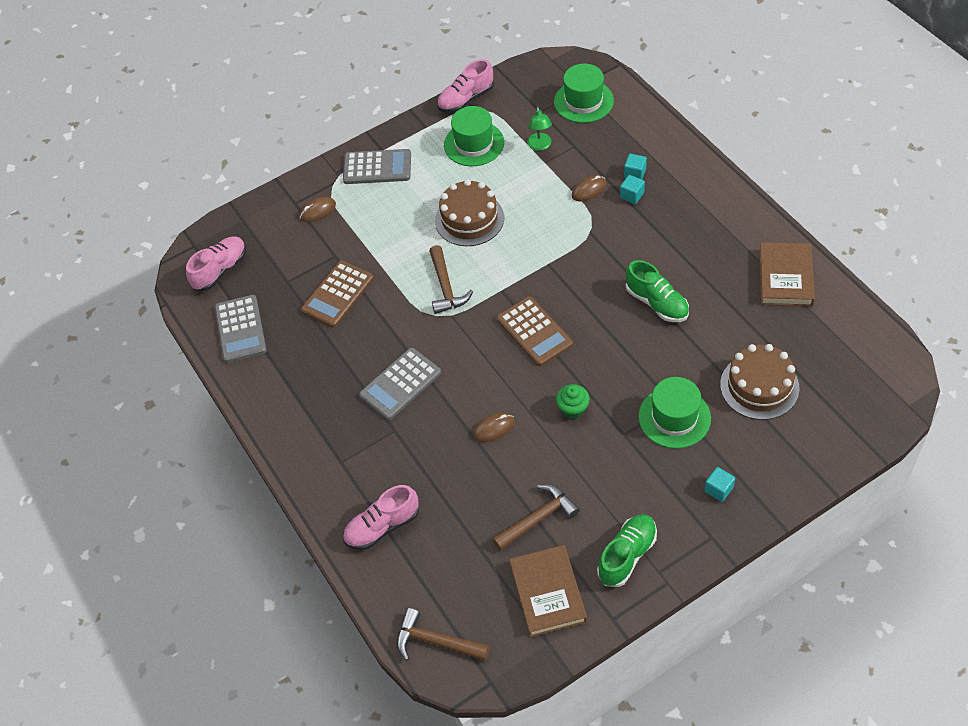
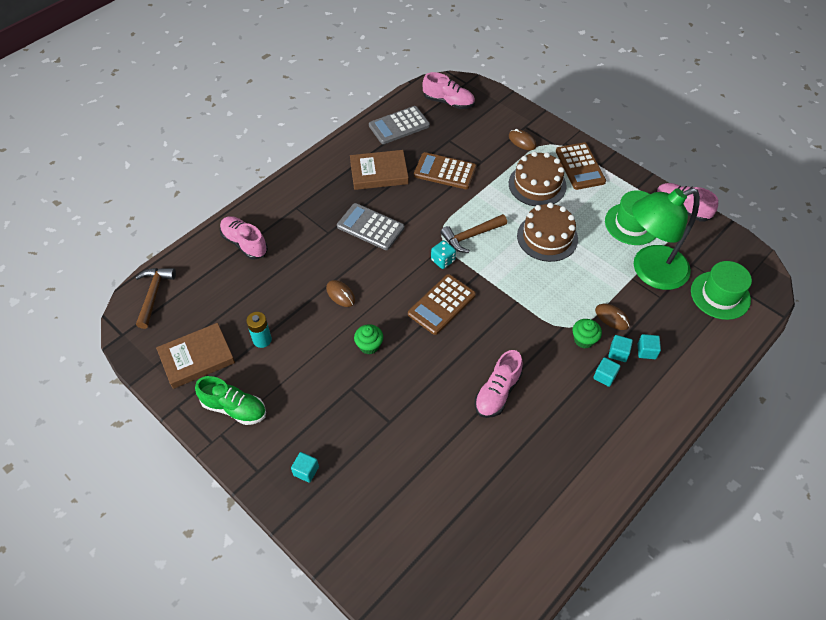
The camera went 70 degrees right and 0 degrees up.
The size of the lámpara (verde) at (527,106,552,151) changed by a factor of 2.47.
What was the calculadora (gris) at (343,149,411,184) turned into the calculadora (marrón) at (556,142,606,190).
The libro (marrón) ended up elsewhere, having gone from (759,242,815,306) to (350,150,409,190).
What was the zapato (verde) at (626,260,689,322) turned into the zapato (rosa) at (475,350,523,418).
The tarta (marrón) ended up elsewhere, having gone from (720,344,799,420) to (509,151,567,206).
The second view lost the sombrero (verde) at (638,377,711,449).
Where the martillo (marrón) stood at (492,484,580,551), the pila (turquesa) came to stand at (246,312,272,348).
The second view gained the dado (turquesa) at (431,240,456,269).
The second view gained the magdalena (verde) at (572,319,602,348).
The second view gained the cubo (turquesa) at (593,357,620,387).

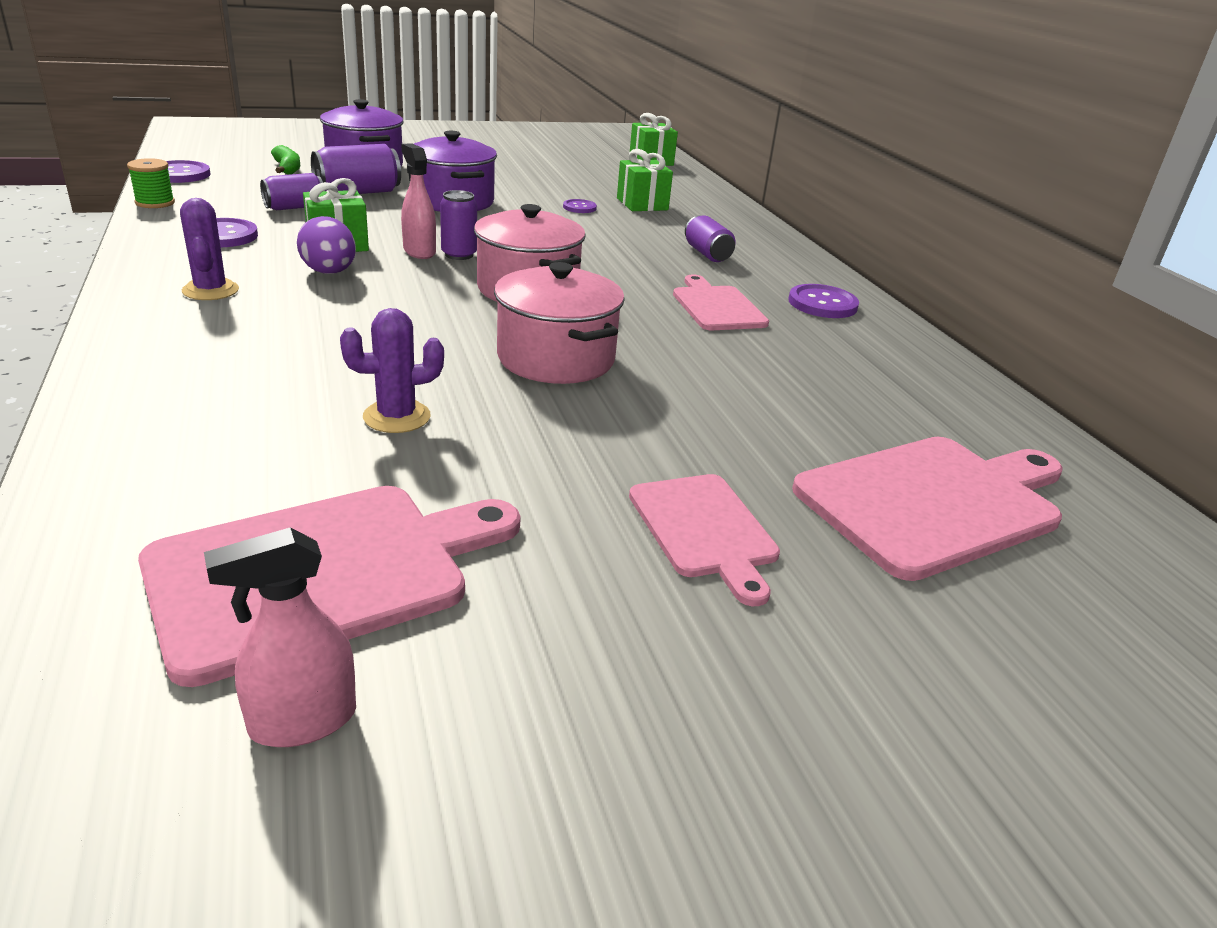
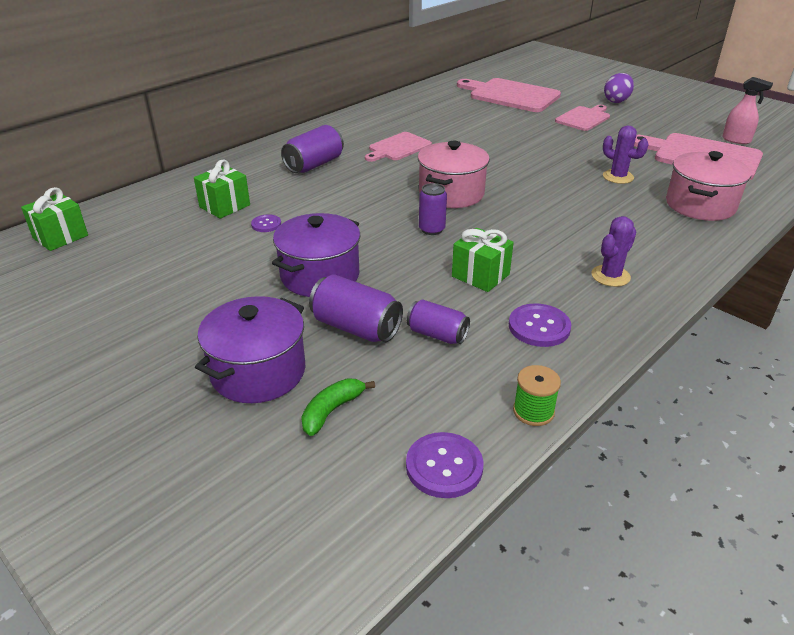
The camera went 115 degrees left and 5 degrees up.
The second view lost the pulverizador (rosa) at (401,143,436,259).
The size of the lata (morado) at (685,215,736,262) changed by a factor of 1.51.
The huevo (morado) ended up elsewhere, having gone from (297,216,356,274) to (604,73,634,103).
The olla (rosa) ended up elsewhere, having gone from (494,262,625,384) to (666,151,751,221).
The second view lost the botón (morado) at (788,284,859,318).

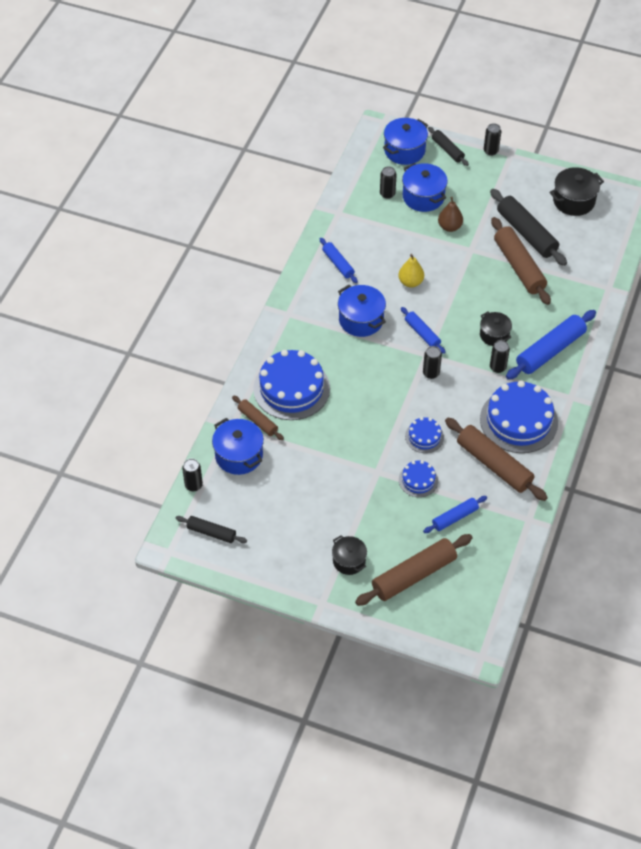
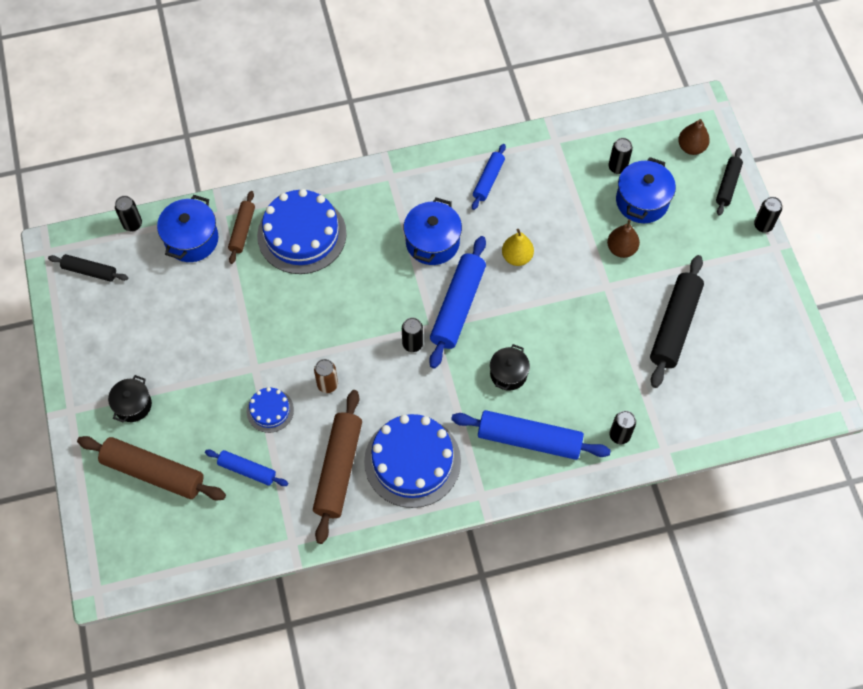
The camera went 55 degrees right and 10 degrees up.
Where the olla (azul) stood at (383,118,428,165), the pera (marrón) came to stand at (678,119,710,155).
The second view lost the olla (negro) at (550,167,604,216).
The second view lost the rodillo (marrón) at (491,217,551,305).
The size of the rodillo (azul) at (401,307,445,354) changed by a factor of 1.78.
The lata (negro) ended up elsewhere, having gone from (490,340,510,373) to (610,411,636,444).
Where the tarta (azul) stood at (405,417,444,453), the lata (marrón) came to stand at (314,359,338,393).
The rodillo (negro) at (176,516,247,543) ended up facing another way, 60 degrees counterclockwise from before.

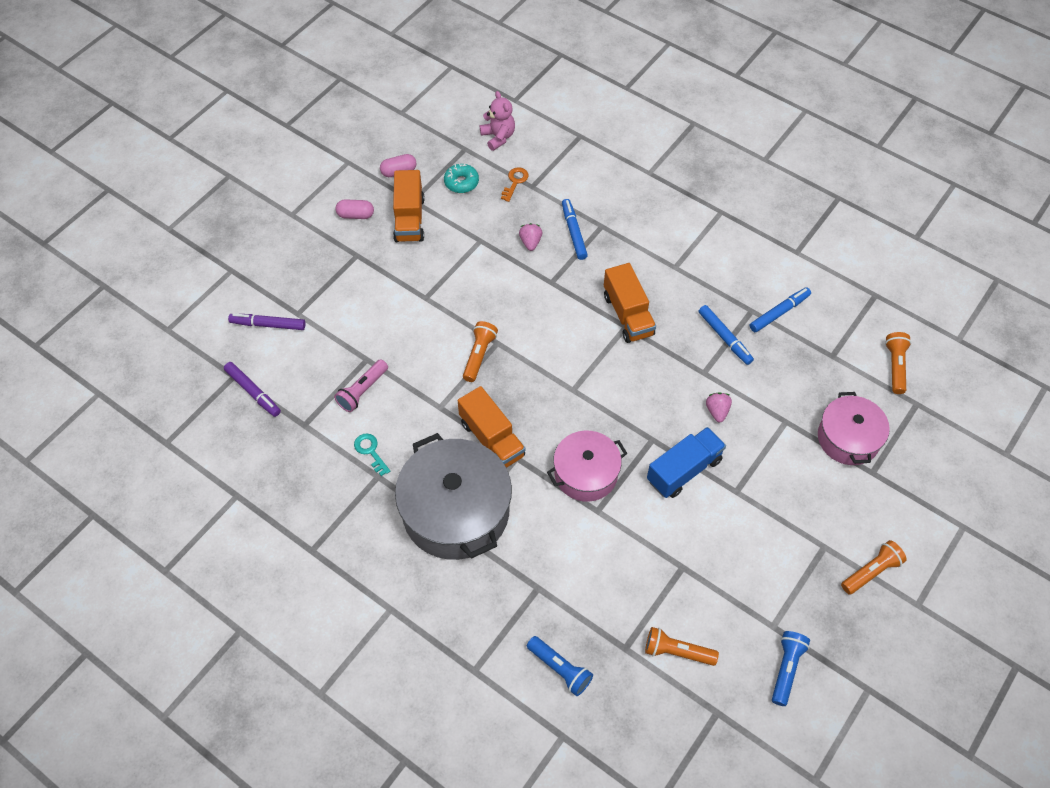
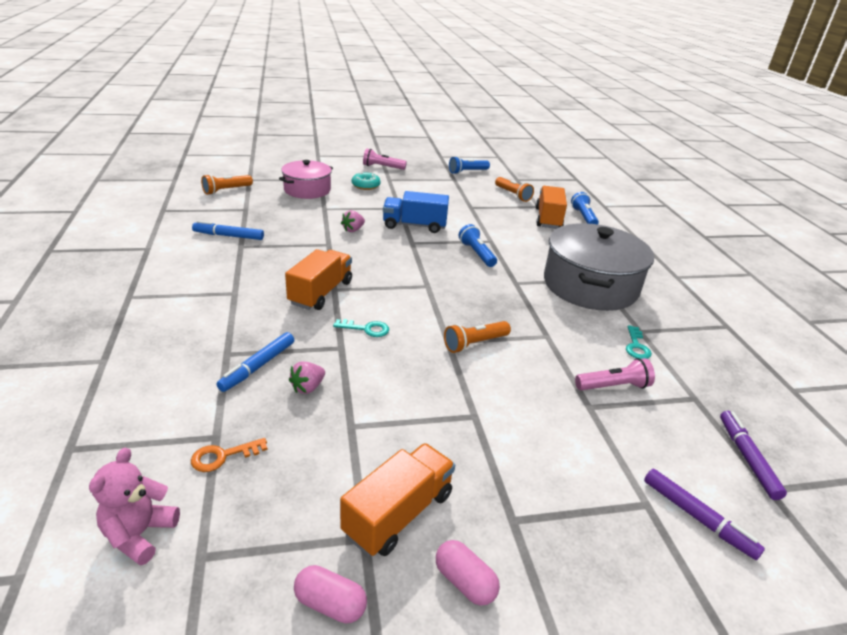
The camera went 140 degrees left and 25 degrees down.
The rosquilla (turquesa) ended up elsewhere, having gone from (444,164,479,193) to (352,172,381,190).
The second view lost the rotulador (azul) at (699,305,754,365).
The camión (naranja) ended up elsewhere, having gone from (458,386,525,468) to (536,186,567,229).
Where the olla (rosa) stood at (547,431,627,502), the lámpara de mano (azul) came to stand at (459,224,497,267).
What was the lámpara de mano (naranja) at (841,540,907,595) turned into the lámpara de mano (rosa) at (363,148,407,170).
The second view gained the llave (turquesa) at (333,319,389,337).

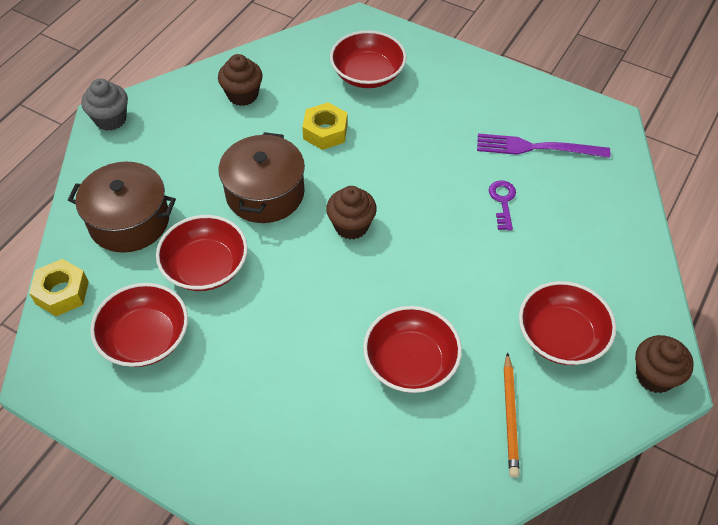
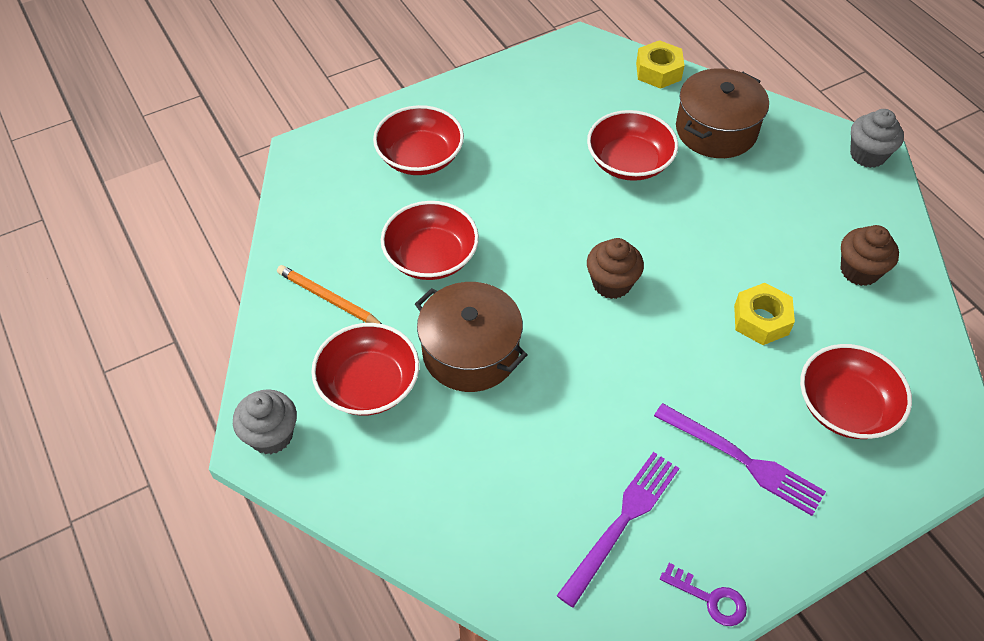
The camera went 120 degrees right and 0 degrees up.
The olla (marrón) ended up elsewhere, having gone from (219,132,305,223) to (415,282,527,392).
The llave (morado) ended up elsewhere, having gone from (489,180,516,231) to (660,563,747,626).
The cuenco (rojo) ended up elsewhere, having gone from (90,283,188,367) to (373,105,464,175).
What was the magdalena (marrón) at (635,335,694,393) turned into the magdalena (gris) at (233,389,297,454).
The second view gained the tenedor (morado) at (654,403,826,516).

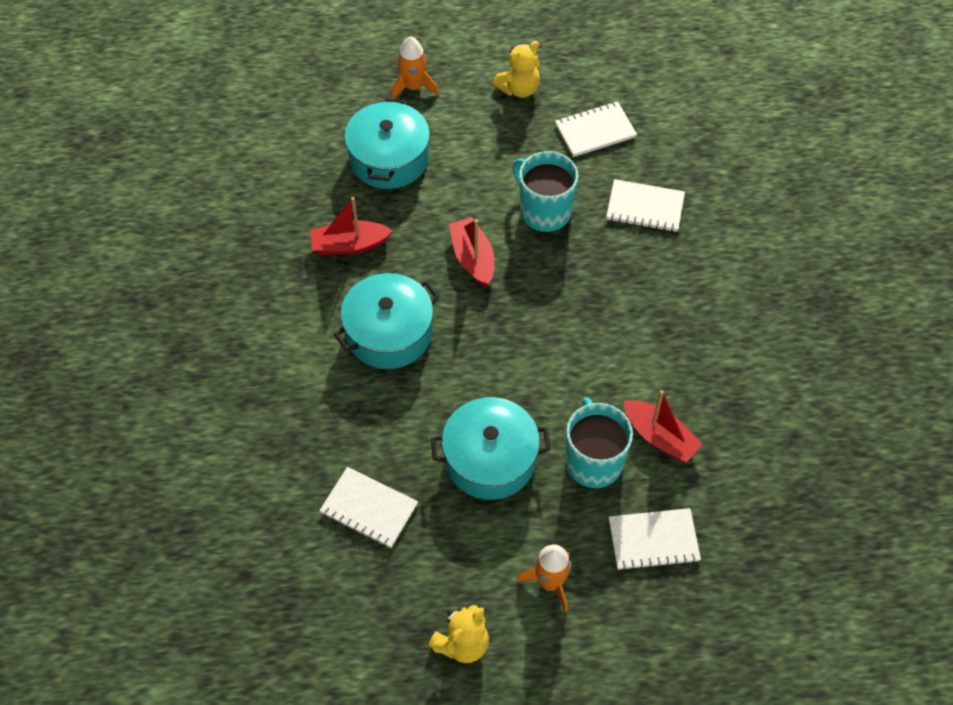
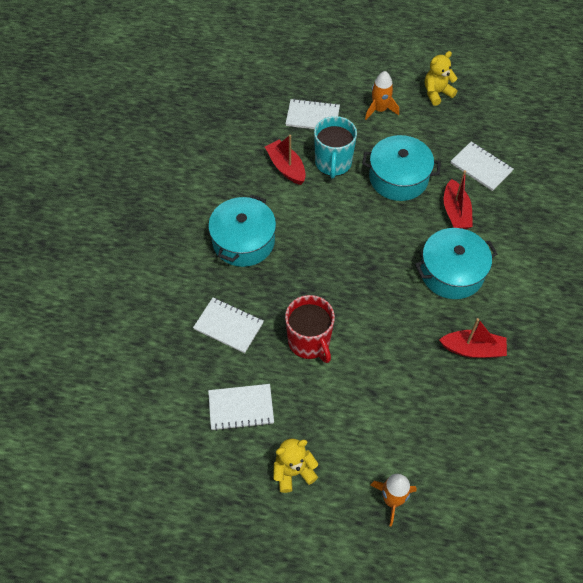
The camera went 165 degrees left and 0 degrees up.
The olla (turquesa) ended up elsewhere, having gone from (344,98,430,189) to (208,194,276,267).
What was the taza (turquesa) at (512,151,578,233) turned into the taza (rojo) at (285,295,335,363).
The barco (rojo) ended up elsewhere, having gone from (449,217,495,287) to (444,170,473,229).

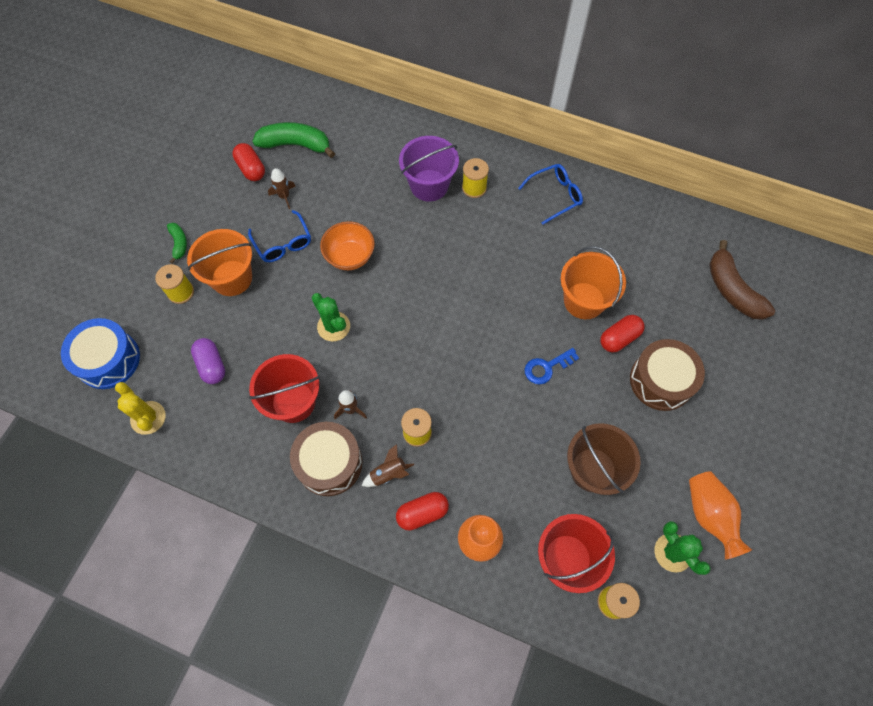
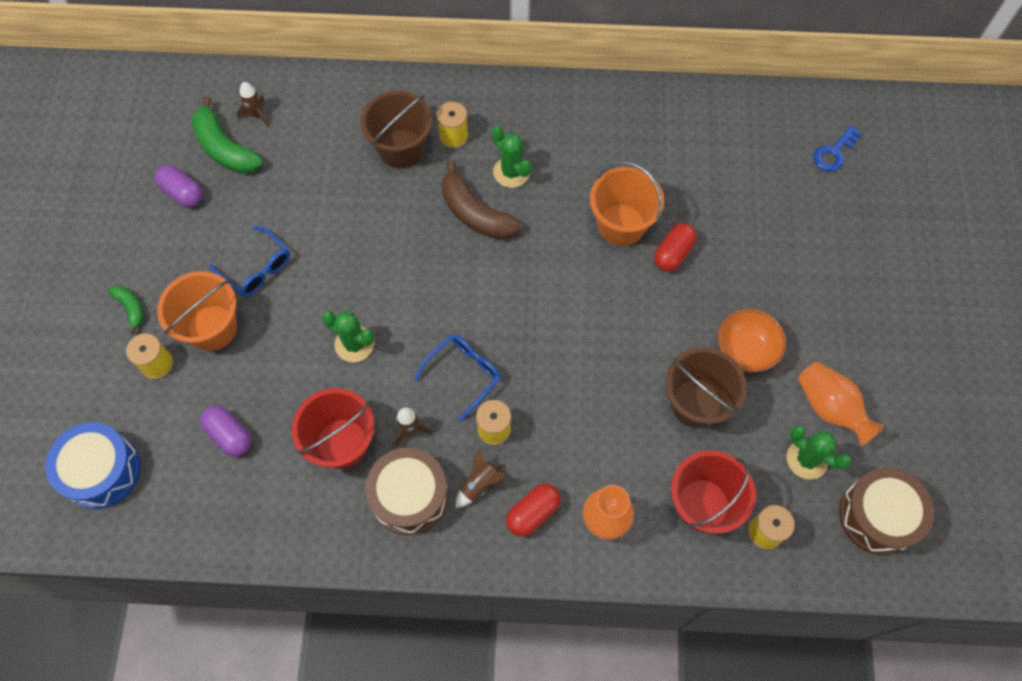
The camera went 20 degrees left and 0 degrees up.
The plátano (verde) at (252,122,335,158) ended up facing another way, 120 degrees counterclockwise from before.
What was the balde (morado) at (399,136,459,201) turned into the balde (marrón) at (360,91,432,168).
What was the cápsula (rojo) at (232,143,265,181) turned into the cápsula (morado) at (155,165,203,207).
The gafas (azul) ended up elsewhere, having gone from (518,164,583,225) to (414,335,501,421).
The cohete (marrón) ended up elsewhere, having gone from (268,168,296,209) to (237,82,269,127).
The cuenco (naranja) ended up elsewhere, having gone from (320,221,375,270) to (718,309,786,372).
The plátano (marrón) ended up elsewhere, having gone from (709,240,775,320) to (442,161,521,240).
The tambor (marrón) ended up elsewhere, having gone from (630,339,705,411) to (839,467,934,555).
The llave (azul) ended up elsewhere, having gone from (525,348,579,385) to (813,125,862,171).
The second view lost the cactus (amarillo) at (115,382,166,435).
The second view gained the cactus (verde) at (492,126,532,188).

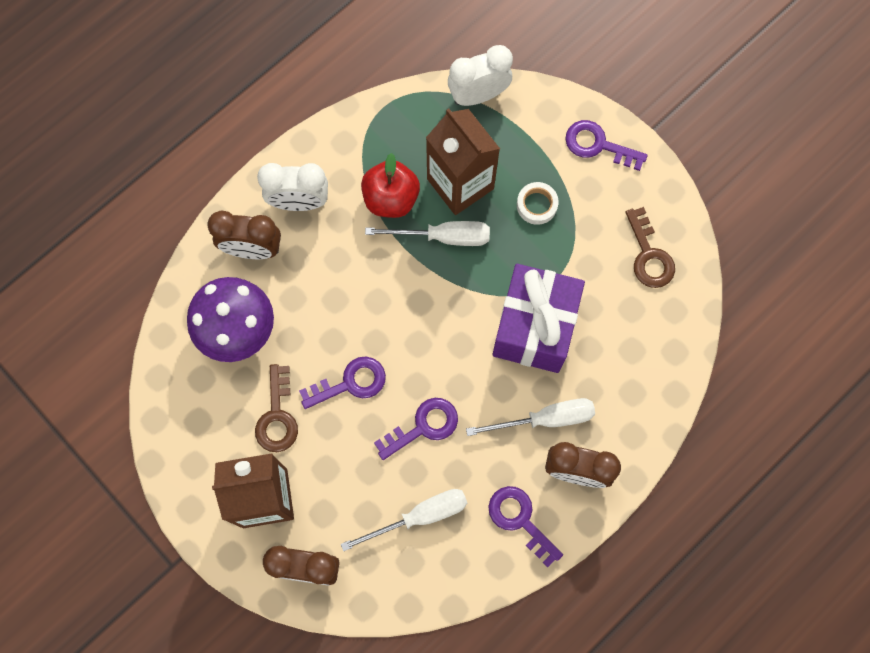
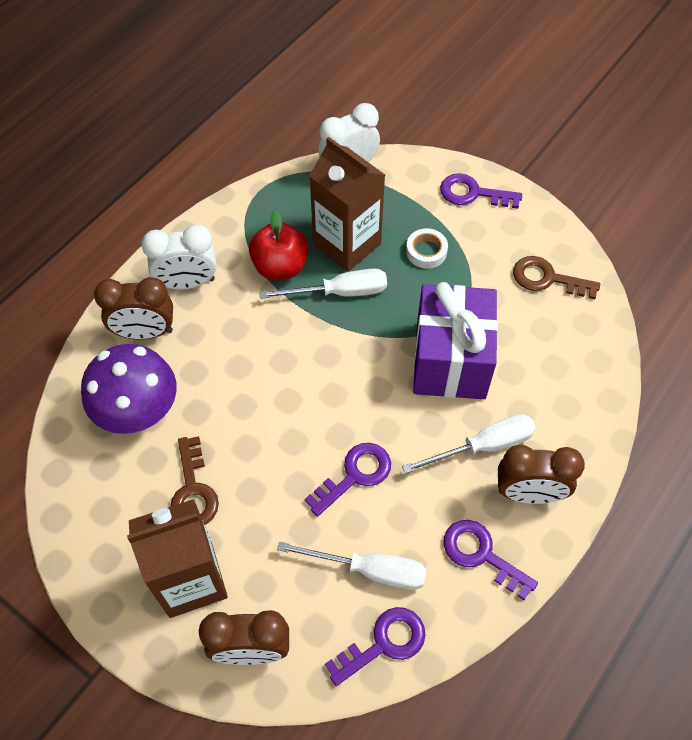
The camera went 10 degrees left and 15 degrees down.
The llave (marrón) at (626,207,675,288) ended up facing another way, 135 degrees clockwise from before.
The llave (morado) ended up elsewhere, having gone from (299,357,386,409) to (325,607,426,686).
The destornillador (blanco) at (341,489,467,551) ended up facing another way, 45 degrees clockwise from before.

